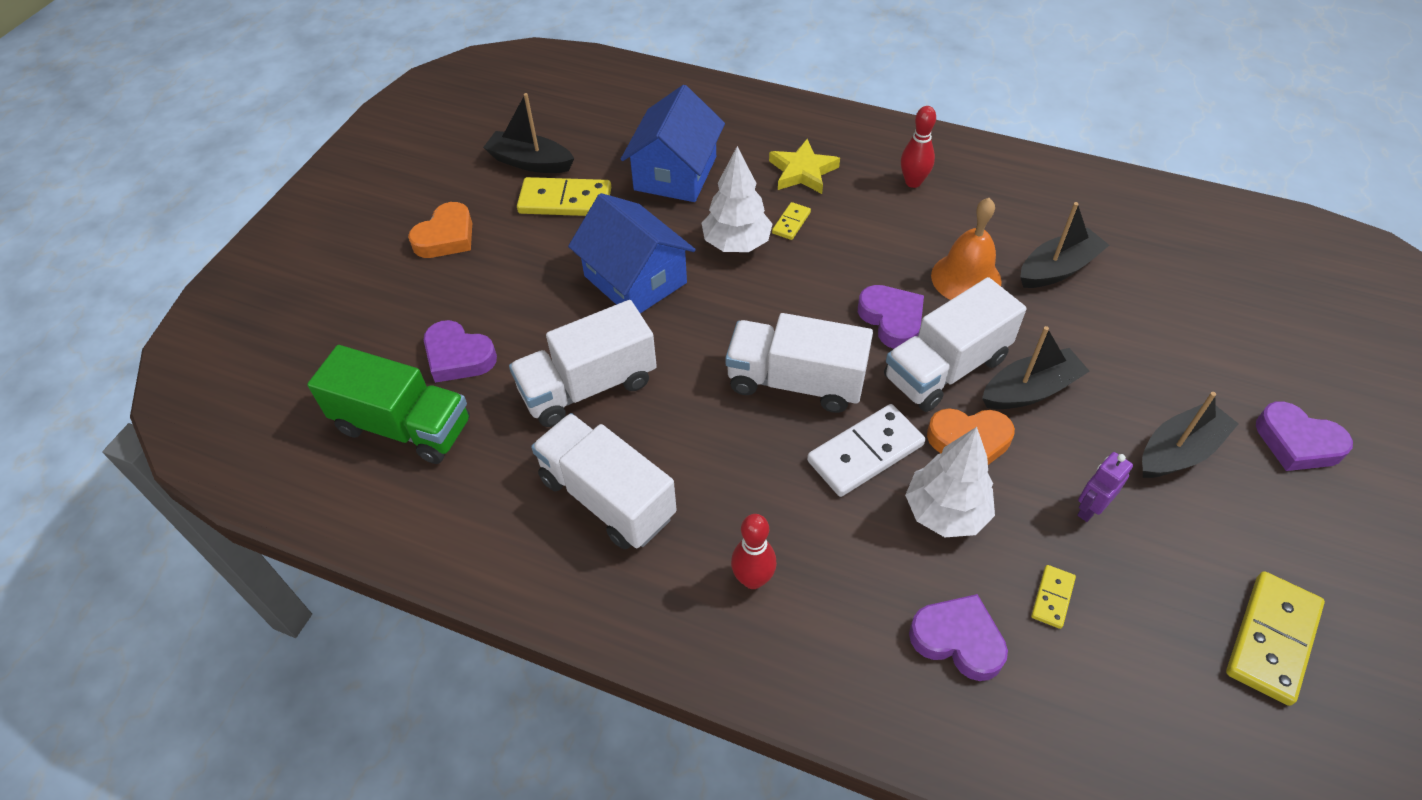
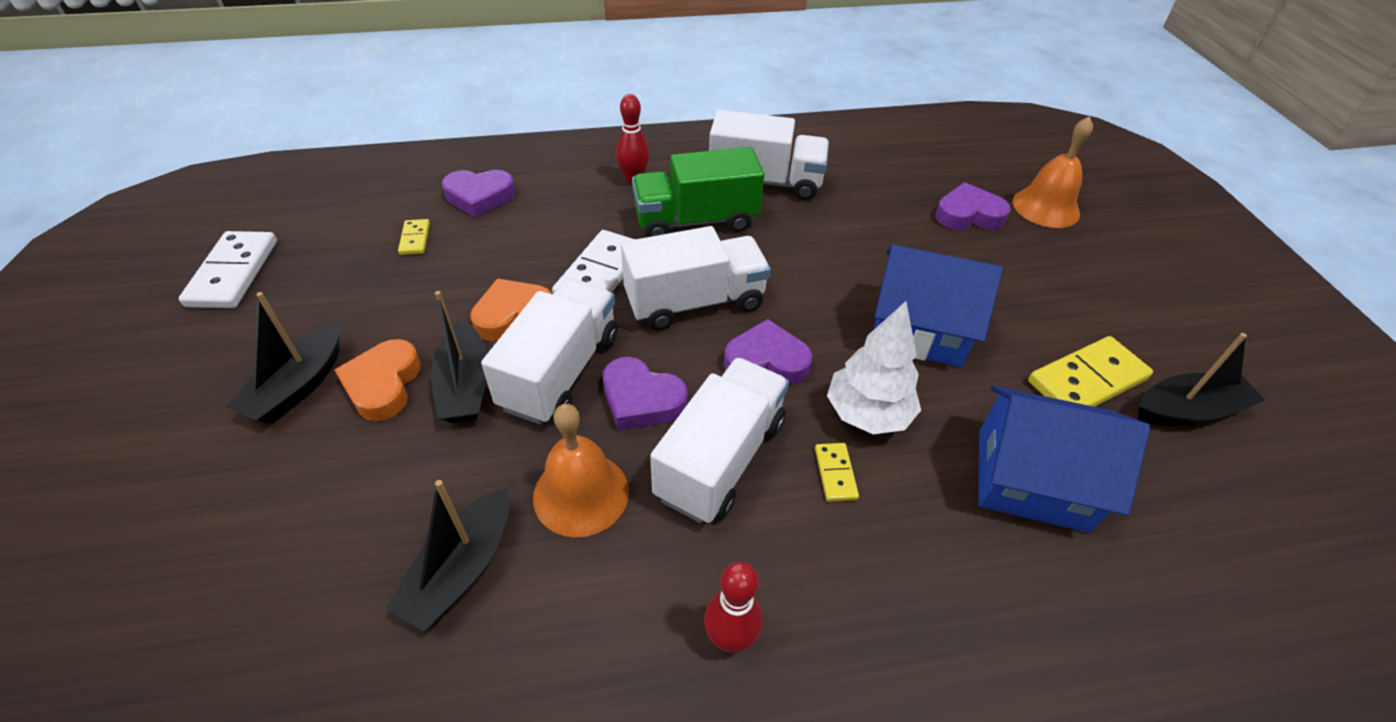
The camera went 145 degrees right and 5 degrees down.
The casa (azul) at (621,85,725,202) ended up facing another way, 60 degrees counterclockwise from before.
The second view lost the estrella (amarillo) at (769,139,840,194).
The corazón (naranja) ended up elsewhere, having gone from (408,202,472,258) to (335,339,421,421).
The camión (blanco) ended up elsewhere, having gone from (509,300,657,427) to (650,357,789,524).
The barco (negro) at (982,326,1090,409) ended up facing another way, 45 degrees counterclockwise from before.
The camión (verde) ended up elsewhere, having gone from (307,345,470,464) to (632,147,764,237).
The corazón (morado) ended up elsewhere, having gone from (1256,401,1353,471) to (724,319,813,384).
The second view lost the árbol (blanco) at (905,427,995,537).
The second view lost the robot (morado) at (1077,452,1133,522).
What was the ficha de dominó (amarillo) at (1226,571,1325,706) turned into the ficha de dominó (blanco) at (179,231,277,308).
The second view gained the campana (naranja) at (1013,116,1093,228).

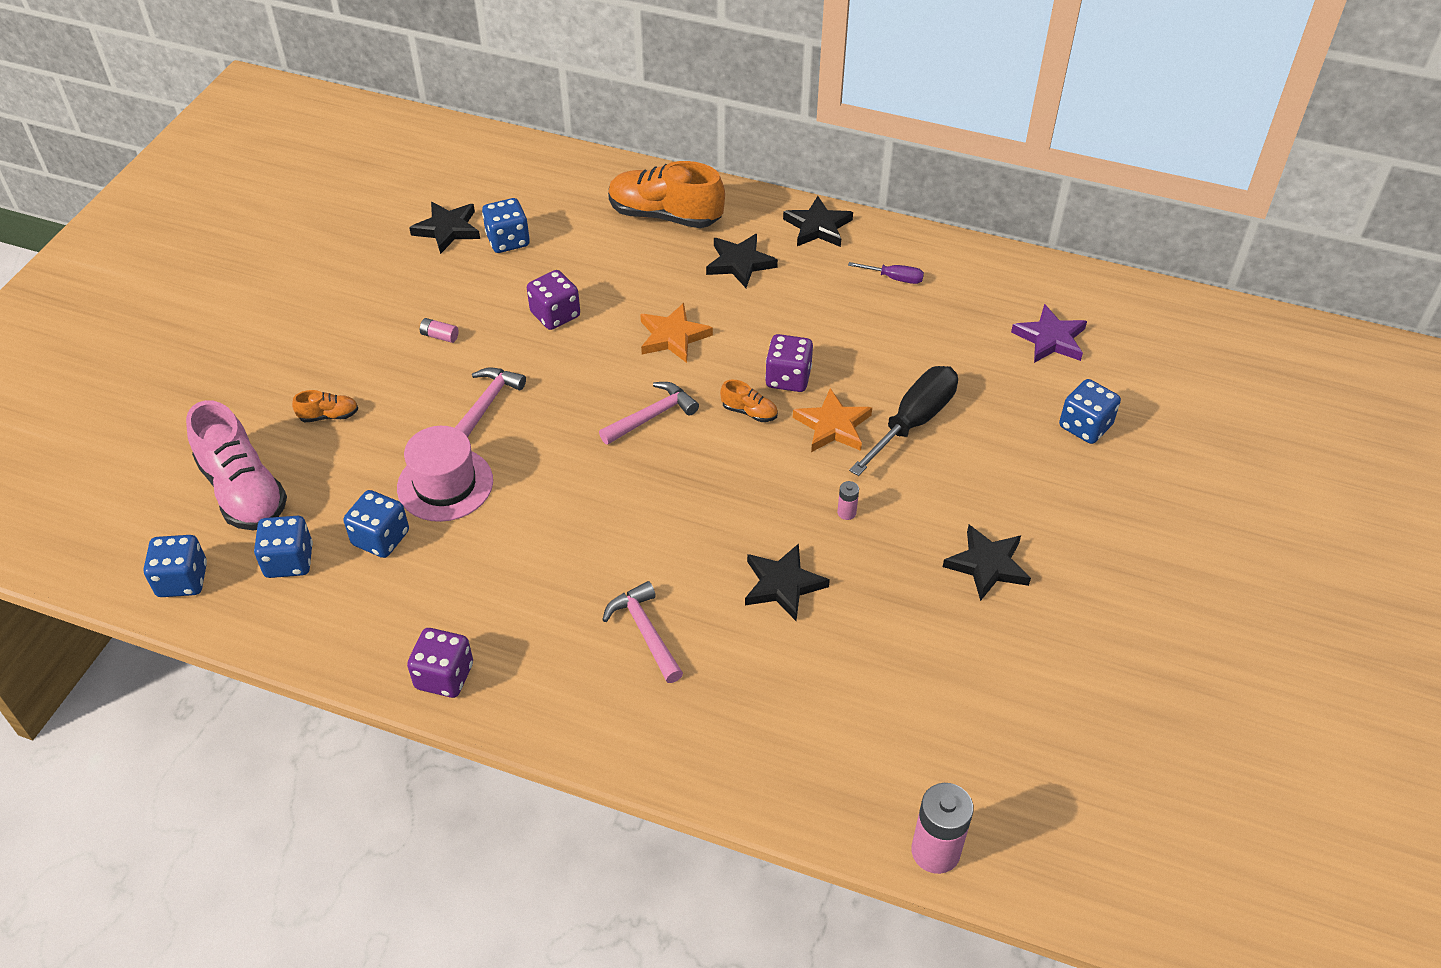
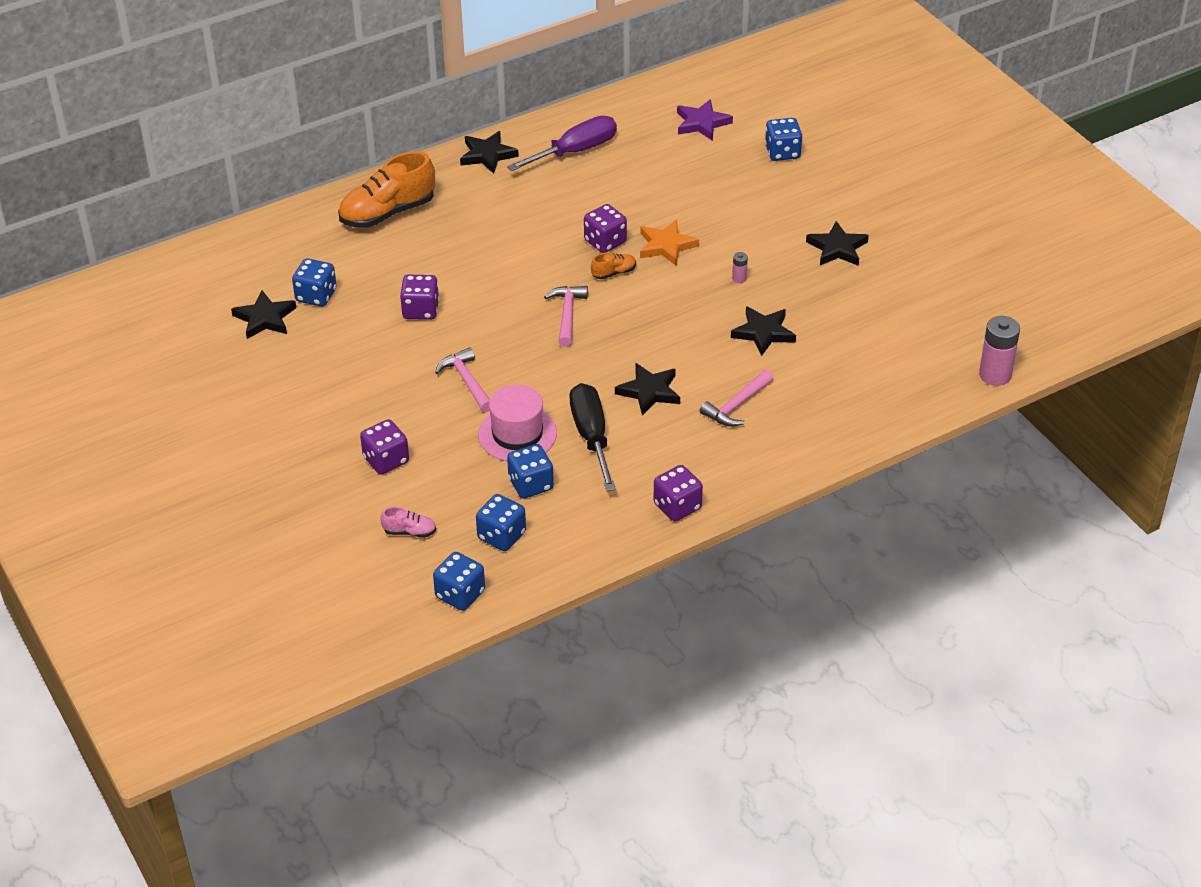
The camera went 50 degrees left and 5 degrees down.
The estrella (negro) ended up elsewhere, having gone from (706,234,778,288) to (615,363,680,416).
The size of the destornillador (morado) at (848,262,924,284) changed by a factor of 2.03.
The second view lost the estrella (naranja) at (640,303,713,363).
The second view lost the pila (rosa) at (420,318,459,343).
The destornillador (negro) ended up elsewhere, having gone from (849,366,958,476) to (570,383,616,491).
Where the zapato (naranja) stood at (292,390,358,422), the dado (morado) came to stand at (360,419,409,474).
The size of the zapato (rosa) at (186,400,287,531) changed by a factor of 0.44.
The martillo (rosa) at (602,581,683,683) ended up facing another way, 60 degrees counterclockwise from before.

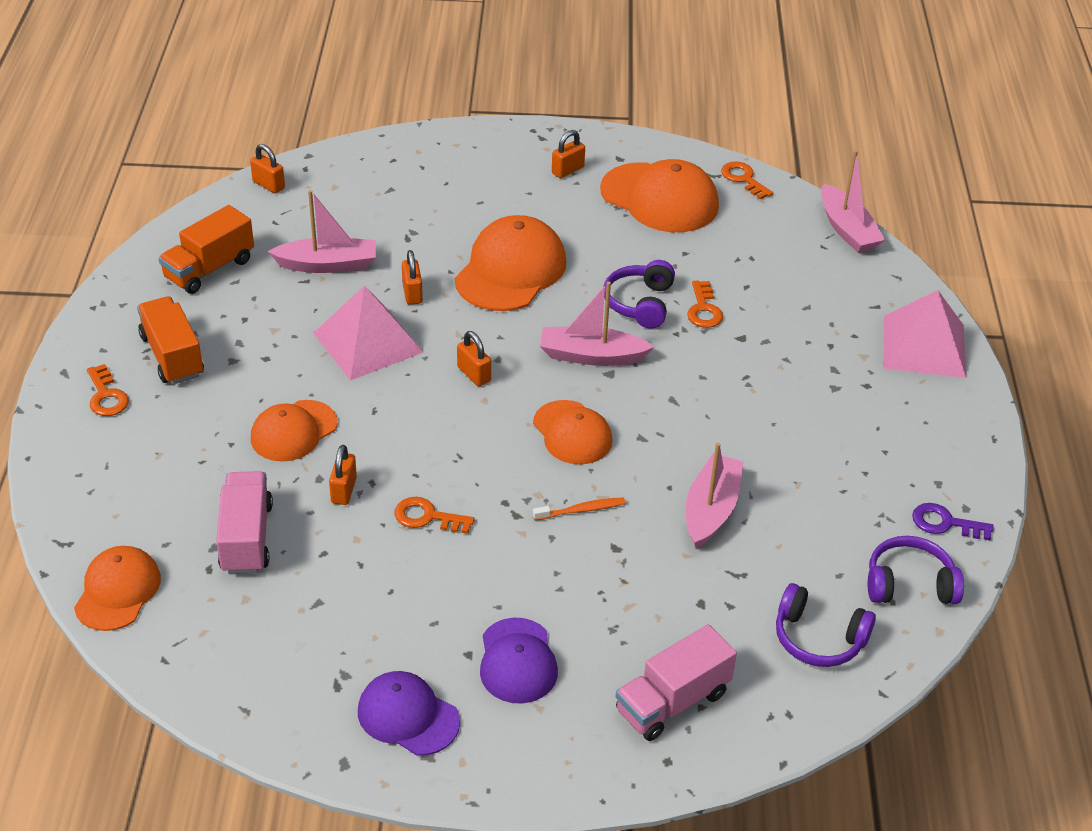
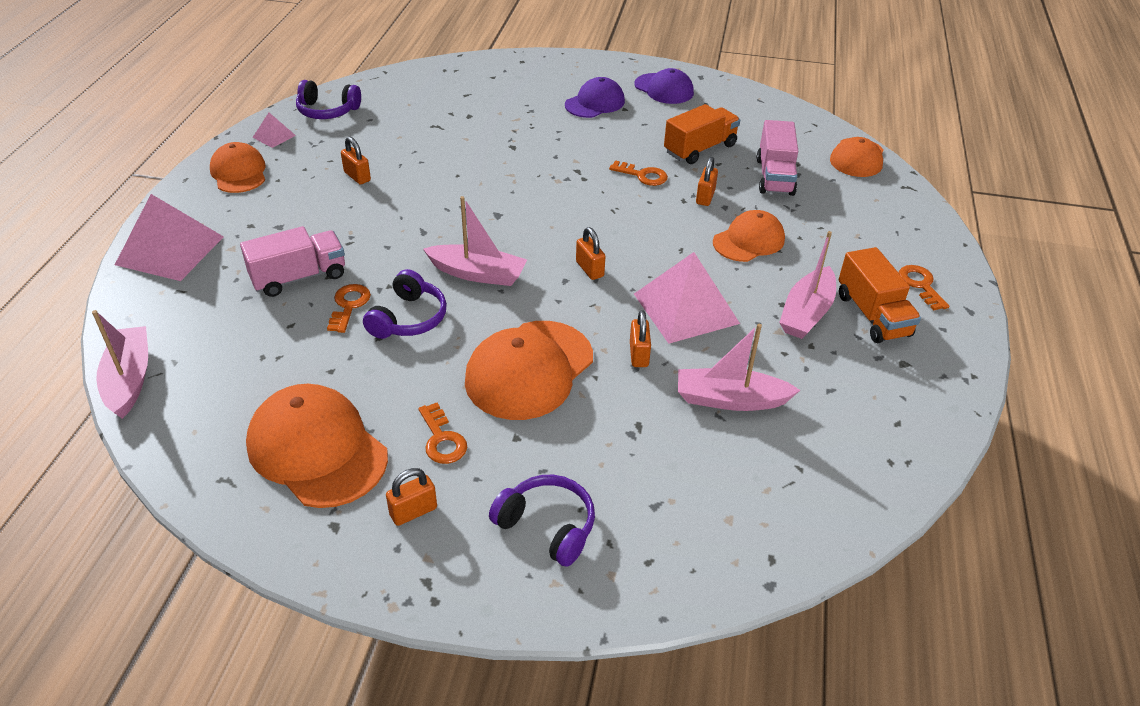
The camera went 170 degrees left and 0 degrees up.
The candado (naranja) ended up elsewhere, having gone from (250,144,285,193) to (341,137,371,185).
The llave (naranja) ended up elsewhere, having gone from (721,162,773,200) to (418,403,467,464).
The camión (naranja) ended up elsewhere, having gone from (158,205,254,294) to (664,104,740,164).
The gorra (naranja) ended up elsewhere, having gone from (533,400,613,465) to (210,142,265,193).
The barco (rosa) ended up elsewhere, having gone from (685,443,744,549) to (779,231,836,339).
The second view lost the cepillo de dientes (naranja) at (533,497,626,520).
Where the llave (morado) stood at (912,503,994,540), the pirámide (rosa) came to stand at (252,113,296,148).
The auriculares (morado) ended up elsewhere, having gone from (776,583,876,667) to (489,475,595,567).
The gorra (morado) at (480,617,558,704) ended up facing another way, 45 degrees clockwise from before.
The camión (rosa) ended up elsewhere, having gone from (616,624,737,741) to (240,226,345,297).

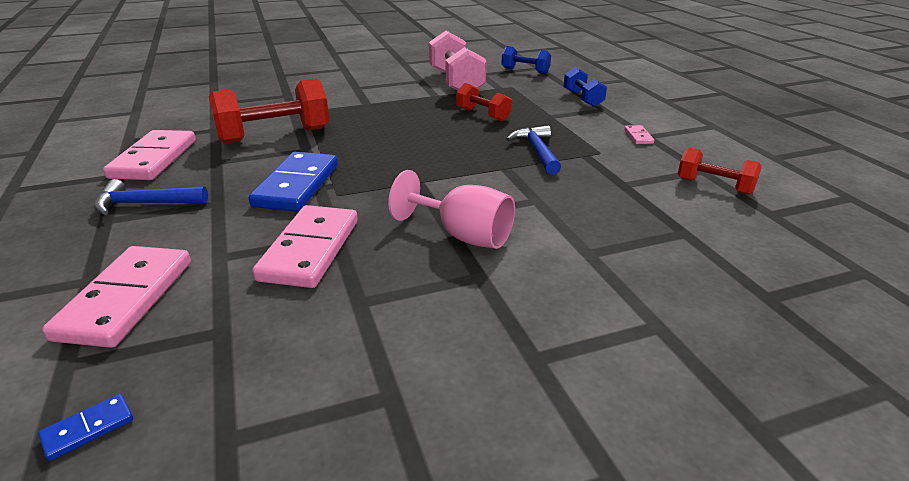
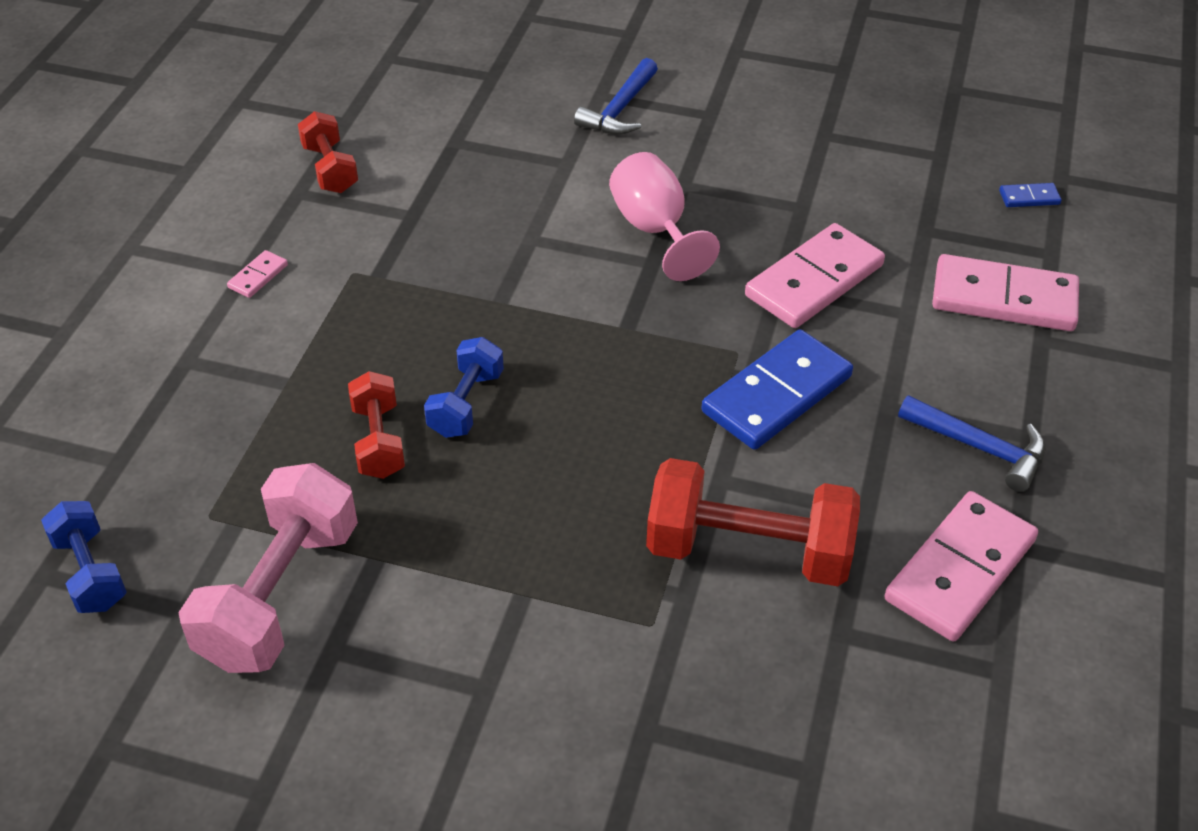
The camera went 145 degrees left and 15 degrees up.
The mancuerna (azul) ended up elsewhere, having gone from (563,67,607,107) to (424,337,504,438).
The martillo (azul) ended up elsewhere, having gone from (507,125,561,174) to (574,58,658,135).
The ficha de dominó (rosa) at (42,246,191,348) ended up facing another way, 60 degrees clockwise from before.

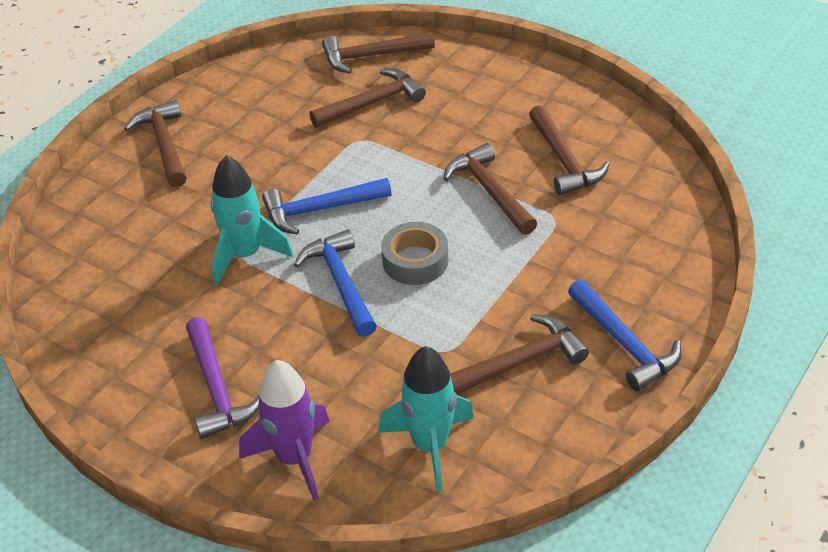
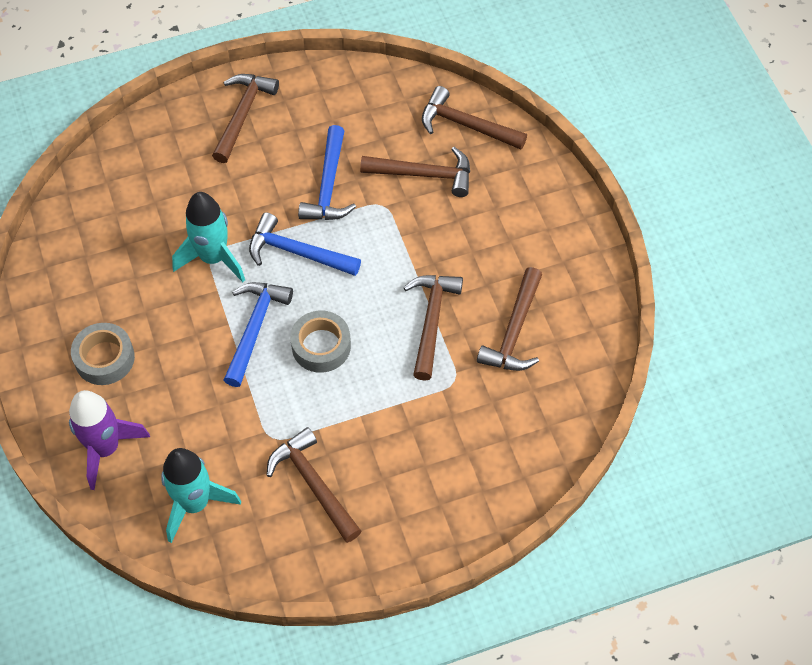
The camera went 35 degrees right and 15 degrees up.
The martillo (azul) ended up elsewhere, having gone from (568,279,681,391) to (298,125,356,220).
The martillo (marrón) at (450,314,589,395) ended up facing another way, 135 degrees counterclockwise from before.
Where the martillo (morado) stood at (186,317,259,439), the cinta adhesiva (gris) came to stand at (71,323,135,385).

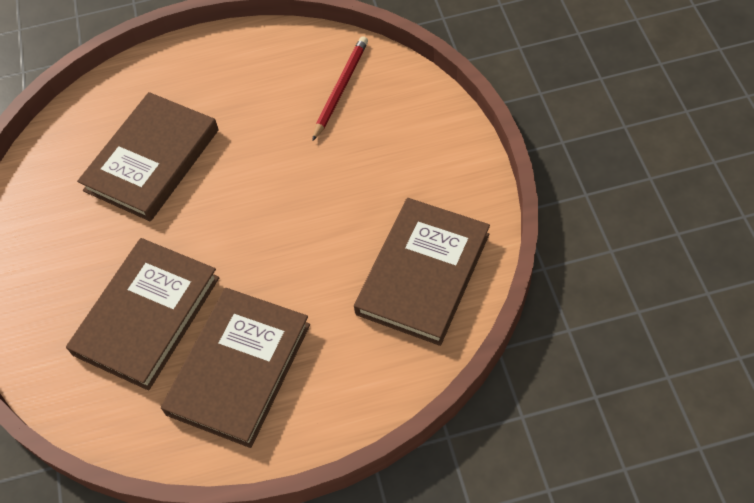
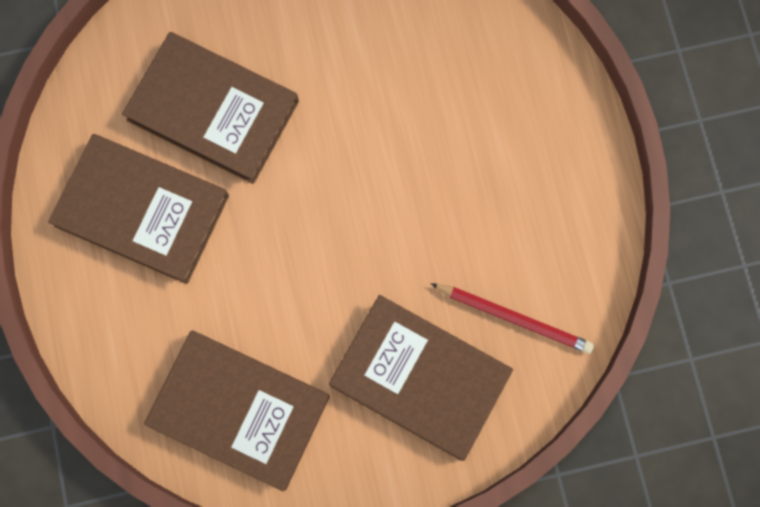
The camera went 85 degrees right and 20 degrees up.
The libro (marrón) ended up elsewhere, having gone from (77,92,219,221) to (329,295,513,461).

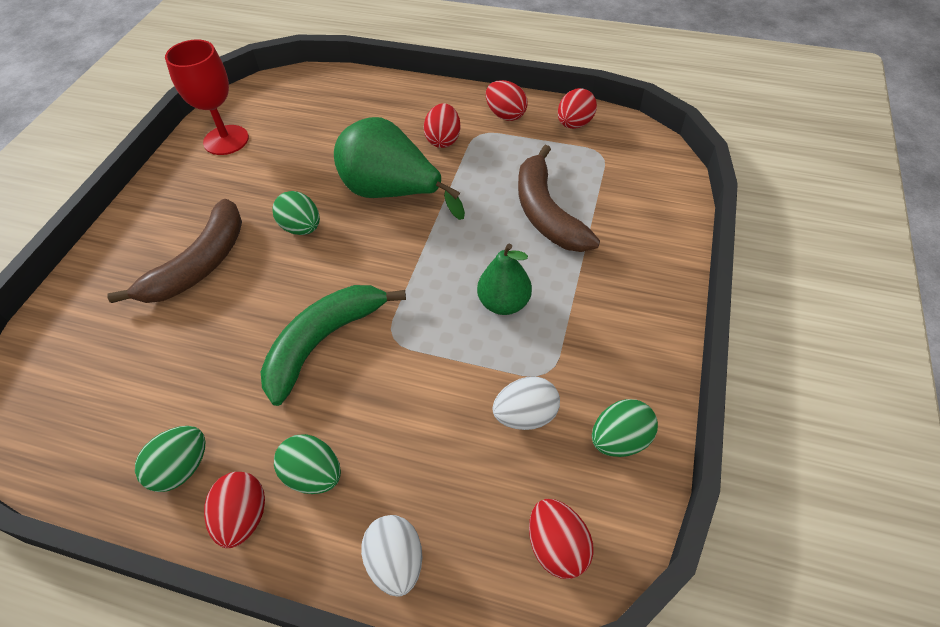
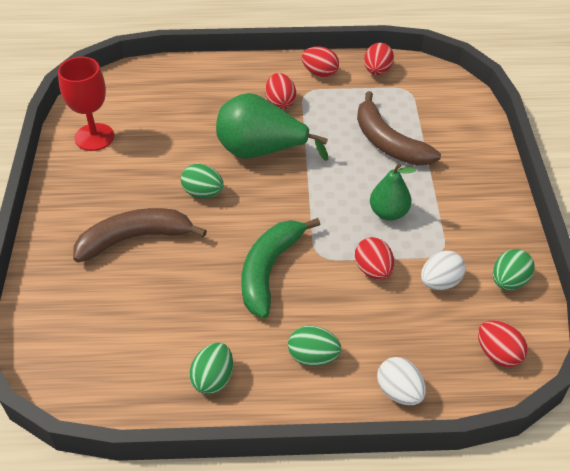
The camera went 20 degrees left and 5 degrees down.
The plátano (marrón) at (107,199,242,303) ended up facing another way, 120 degrees counterclockwise from before.
The huevo (rojo) ended up elsewhere, having gone from (204,472,265,548) to (355,237,394,280).

